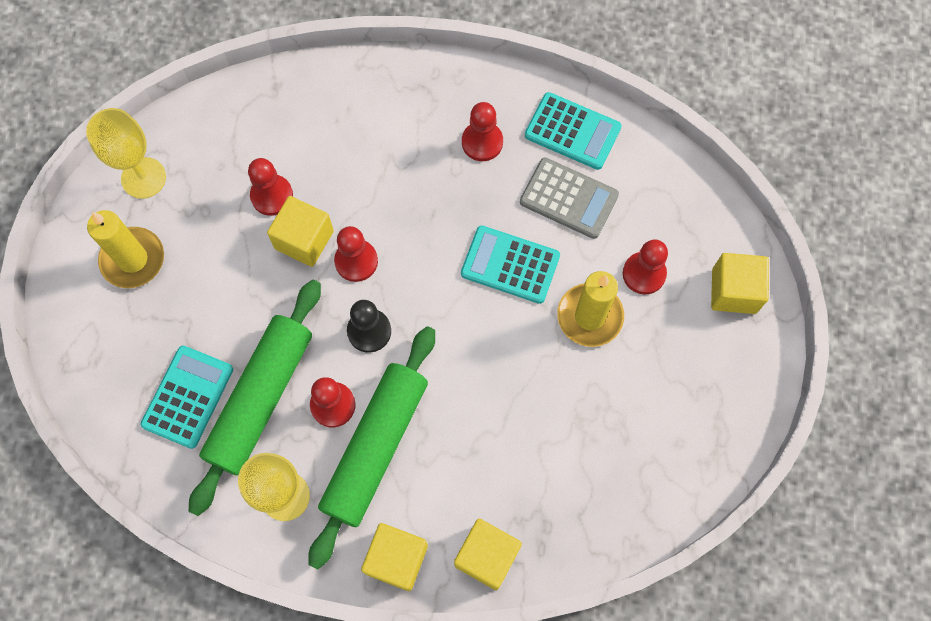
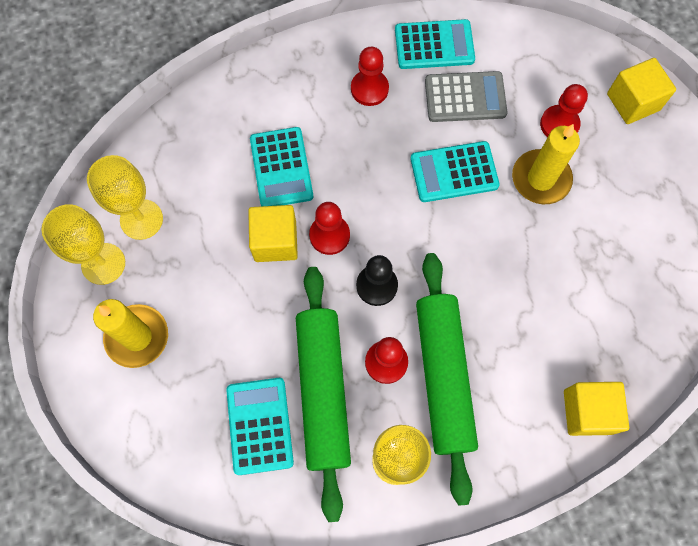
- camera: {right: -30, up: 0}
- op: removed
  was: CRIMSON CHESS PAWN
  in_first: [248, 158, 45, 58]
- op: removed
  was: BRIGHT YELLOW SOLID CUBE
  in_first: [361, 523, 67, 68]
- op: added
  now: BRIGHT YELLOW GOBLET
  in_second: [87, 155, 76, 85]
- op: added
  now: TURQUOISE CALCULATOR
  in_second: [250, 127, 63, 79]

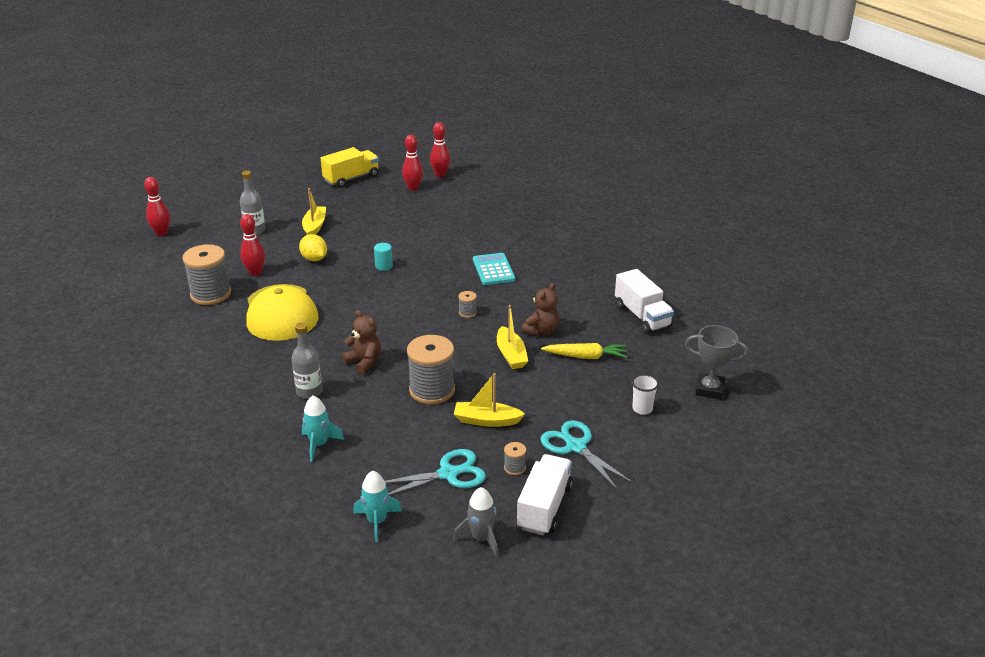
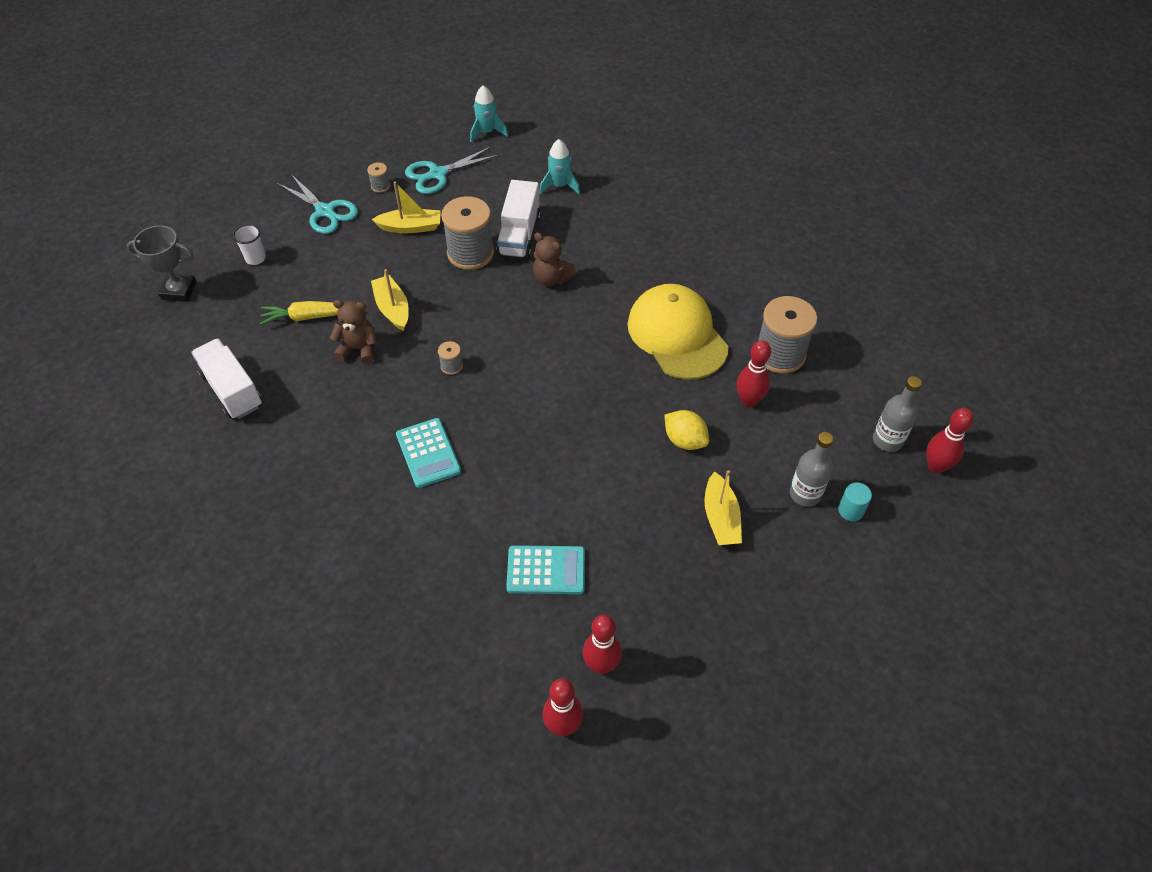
- camera: {right: 170, up: 20}
- op: moved
  was: GRAY BOTTLE
  in_first: [292, 322, 31, 77]
  in_second: [873, 376, 49, 76]
- op: removed
  was: BRIGHT YELLOW LORRY
  in_first: [321, 147, 58, 41]
- op: moved
  was: TURQUOISE SOLID CYLINDER
  in_first: [374, 243, 19, 28]
  in_second: [838, 483, 34, 38]
- op: removed
  was: GRAY SPACESHIP
  in_first: [454, 487, 44, 70]
- op: moved
  was: WHITE LORRY
  in_first: [517, 454, 56, 81]
  in_second: [497, 180, 44, 79]
- op: turned
  was: DARK BROWN STUFFED BEAR
  in_first: [522, 283, 38, 53]
  in_second: [330, 300, 47, 64]
  clockwise: 75
- op: added
  now: TURQUOISE CALCULATOR
  in_second: [506, 545, 79, 49]

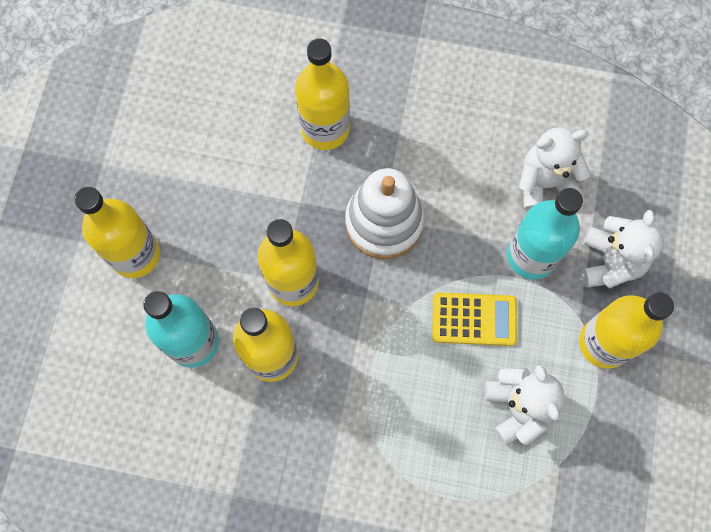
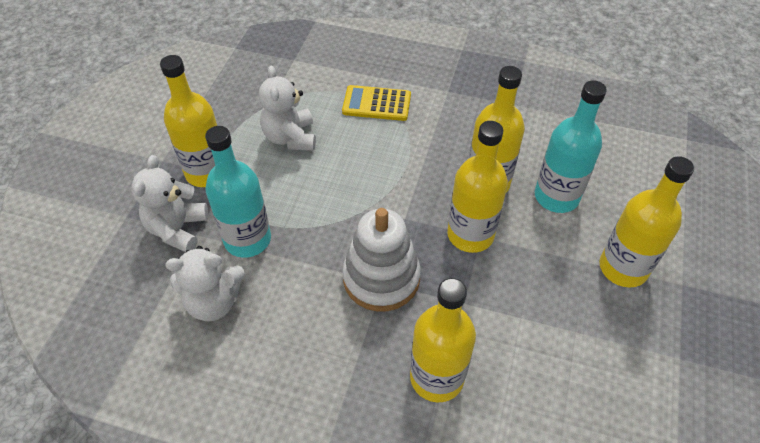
- camera: {right: -175, up: -20}
- op: moved
  was: BRIGHT YELLOW CALCULATOR
  in_first: [432, 292, 85, 54]
  in_second: [342, 85, 69, 36]

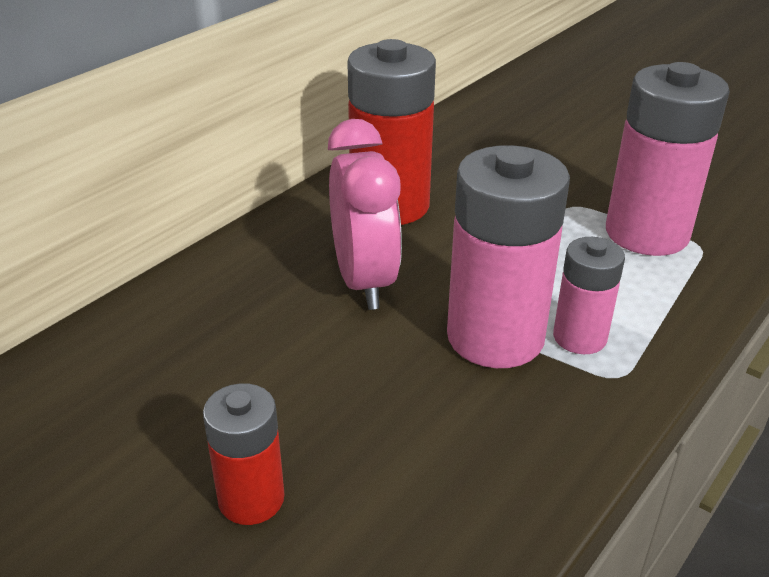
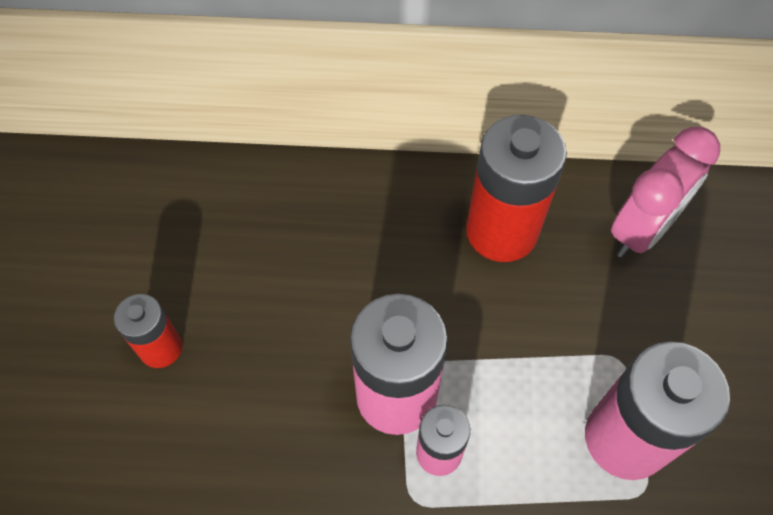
- camera: {right: 55, up: 25}
- op: moved
  was: ROSE-PINK CLOCK
  in_first: [328, 119, 74, 191]
  in_second: [611, 127, 109, 131]

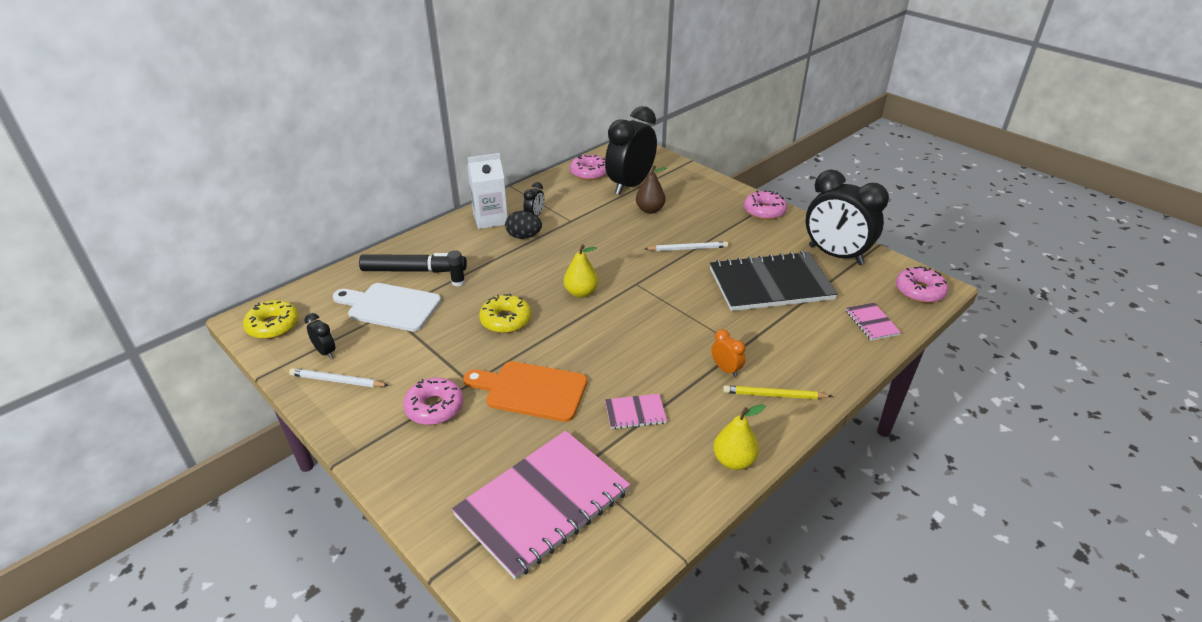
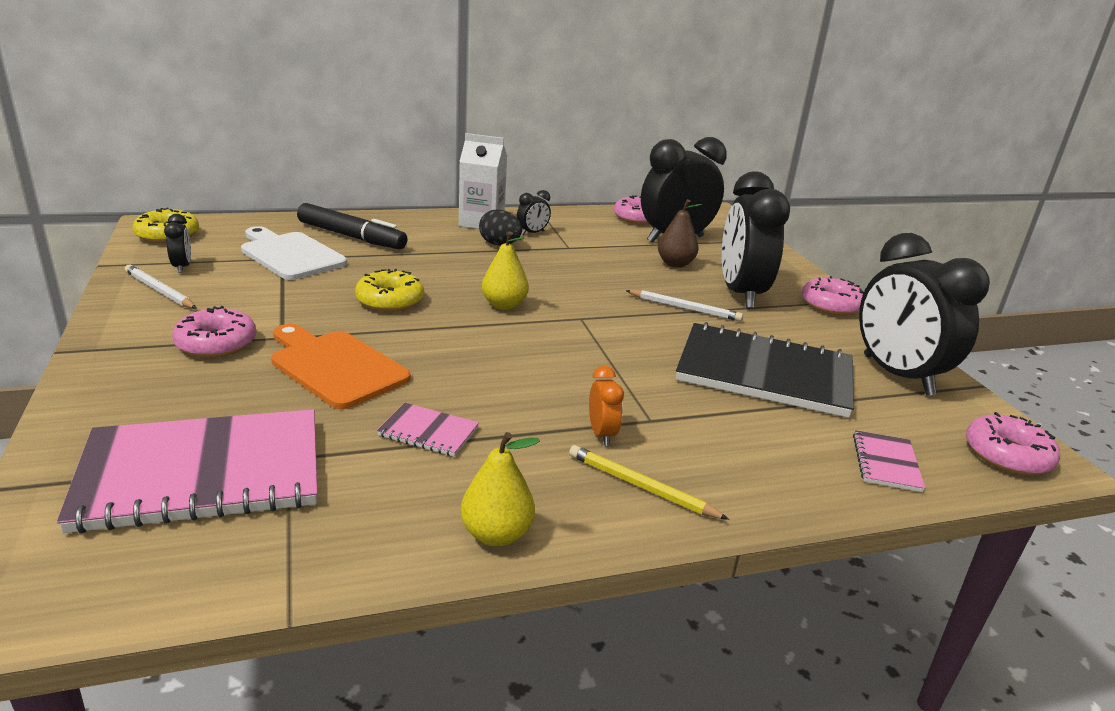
- camera: {right: 25, up: -10}
- op: removed
  was: BLACK STICK OF GLUE
  in_first: [447, 250, 18, 36]
- op: added
  now: BLACK CLOCK
  in_second: [722, 171, 68, 138]

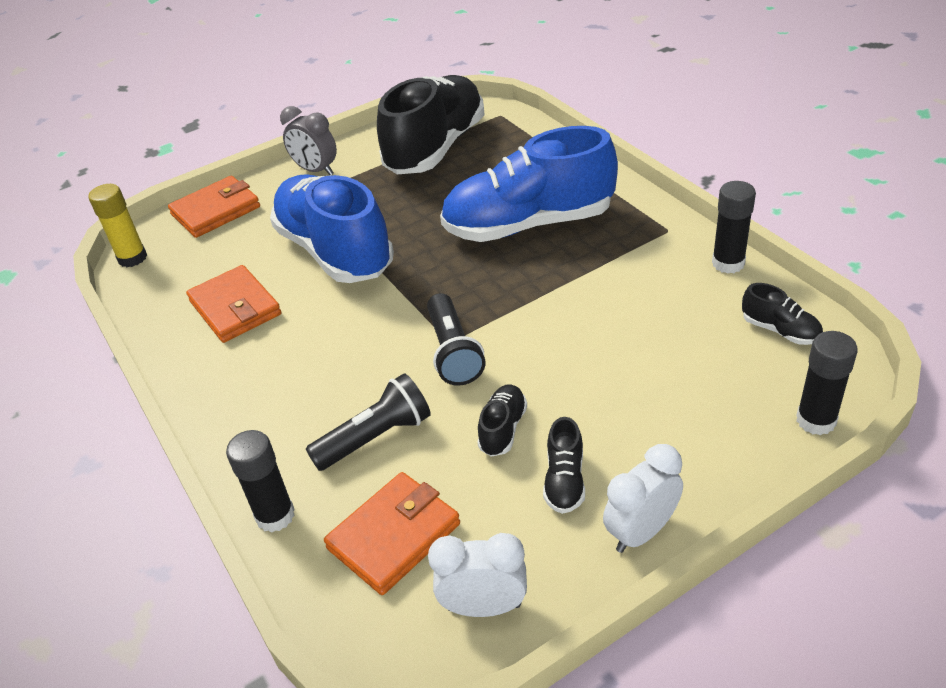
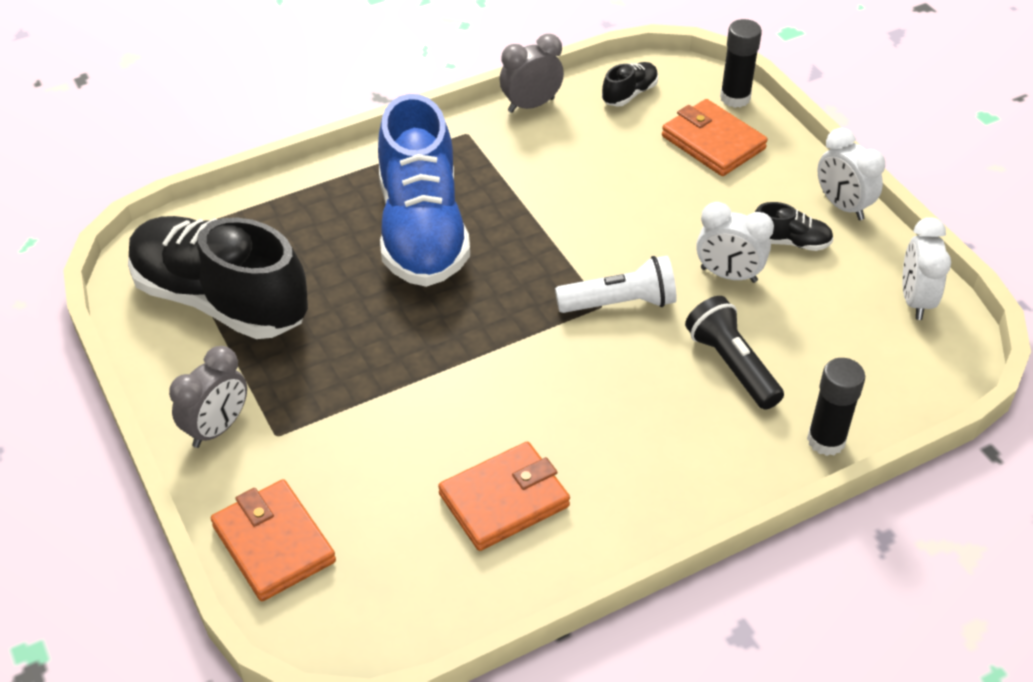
- camera: {right: -90, up: 5}
- op: removed
  was: BRIGHT YELLOW STICK OF GLUE
  in_first: [88, 184, 59, 83]
- op: removed
  was: ROYAL BLUE SHOE
  in_first: [270, 174, 124, 109]
- op: moved
  was: ORANGE-COLOURED CARD WALLET
  in_first: [324, 472, 136, 123]
  in_second: [662, 99, 106, 77]
- op: recoloured
  was: BLACK TORCH
  now: WHITE TORCH
  in_first: [427, 293, 58, 93]
  in_second: [555, 256, 122, 57]
- op: replaced
  was: BLACK SHOE
  now: WHITE CLOCK
  in_first: [477, 384, 50, 73]
  in_second: [696, 202, 78, 81]
- op: replaced
  was: BLACK STICK OF GLUE
  now: GRAY CLOCK
  in_first: [712, 181, 44, 93]
  in_second: [500, 34, 64, 79]

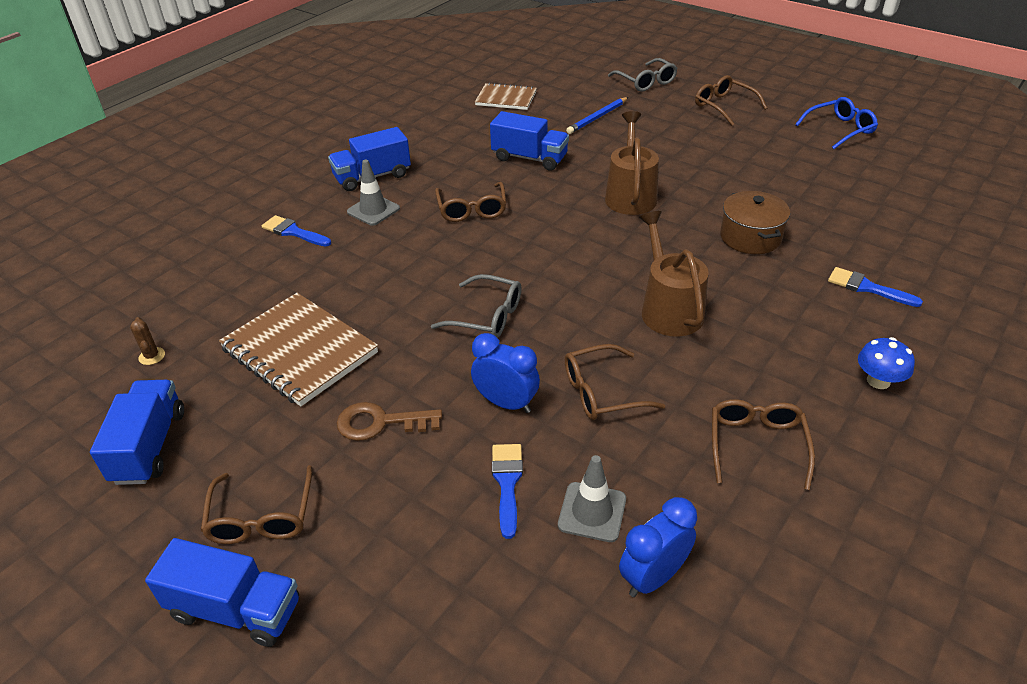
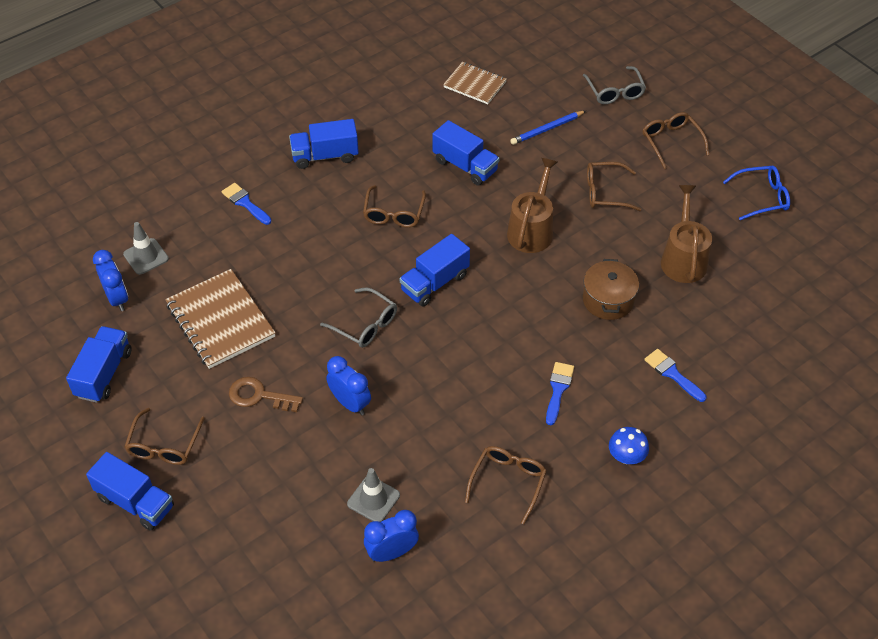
- camera: {right: 15, up: 10}
- op: replaced
  was: DARK BROWN CACTUS
  now: ROYAL BLUE CLOCK
  in_first: [130, 317, 35, 48]
  in_second: [93, 250, 35, 61]
- op: moved
  was: GRAY SAFETY CONE
  in_first: [347, 160, 53, 66]
  in_second: [123, 222, 46, 53]
- op: moved
  was: ROYAL BLUE PAINT BRUSH
  in_first: [492, 444, 31, 95]
  in_second: [546, 362, 28, 63]
- op: moved
  was: DARK BROWN GLASSES
  in_first: [565, 344, 100, 76]
  in_second: [587, 162, 54, 49]
- op: moved
  was: DARK BROWN WATERING CAN
  in_first: [639, 211, 70, 126]
  in_second: [661, 185, 51, 98]
- op: added
  now: ROYAL BLUE LORRY
  in_second: [400, 234, 70, 73]

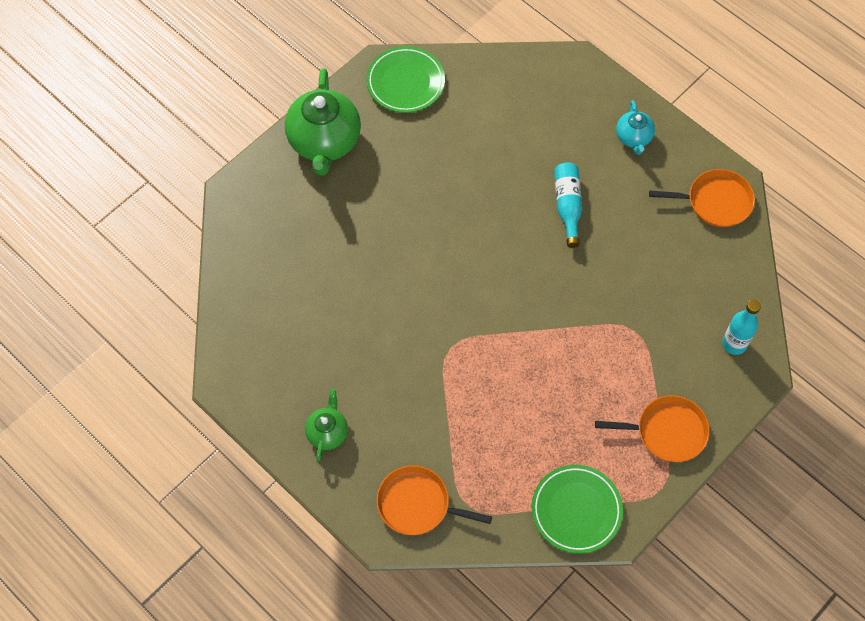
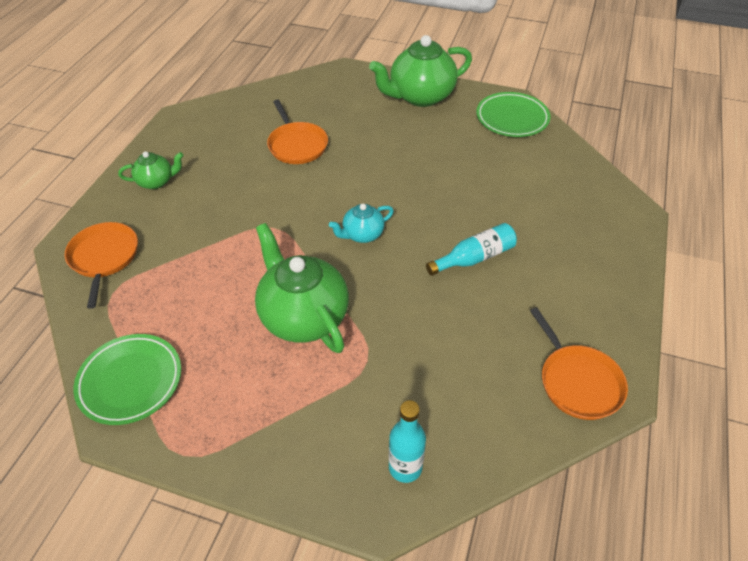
- camera: {right: 65, up: -15}
- op: moved
  was: ORANGE-COLOURED SKILLET
  in_first: [595, 395, 115, 67]
  in_second: [267, 100, 61, 64]
- op: moved
  was: TURQUOISE TEAPOT
  in_first: [616, 100, 39, 55]
  in_second: [329, 204, 65, 39]
- op: added
  now: EMERALD TEAPOT
  in_second: [255, 223, 94, 130]

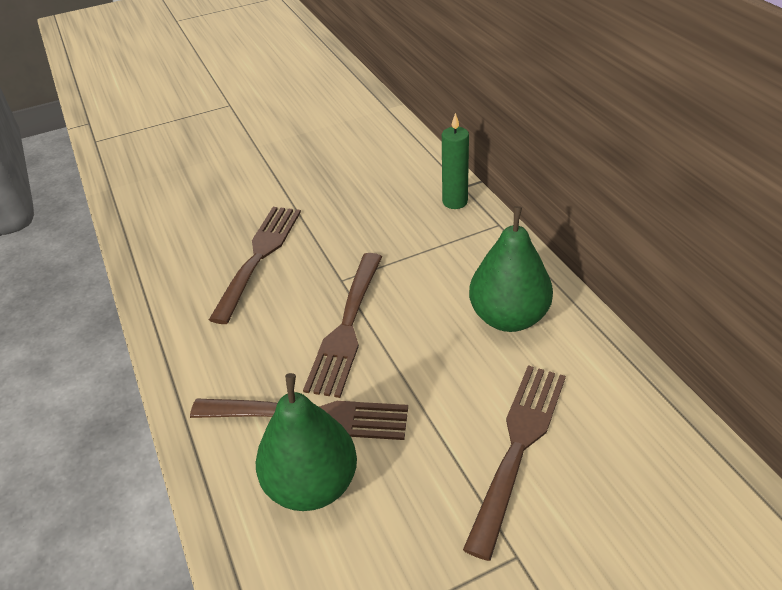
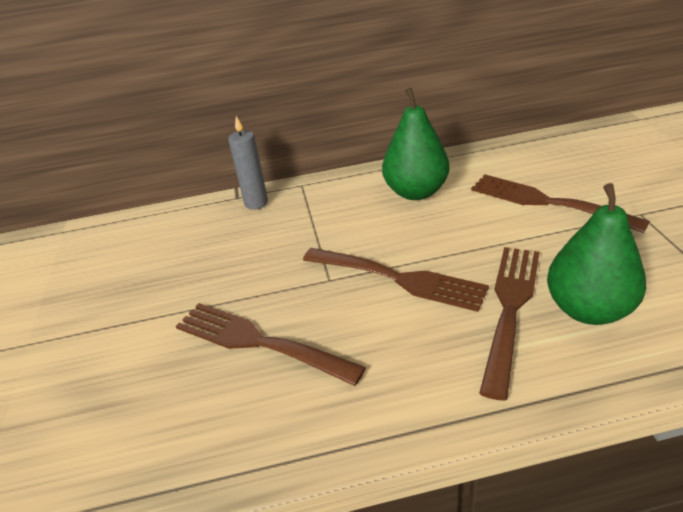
- camera: {right: -75, up: -5}
- op: recoloured
  was: EMERALD PILLAR CANDLE
  now: GRAY PILLAR CANDLE
  in_first: [442, 113, 27, 96]
  in_second: [228, 116, 40, 94]

